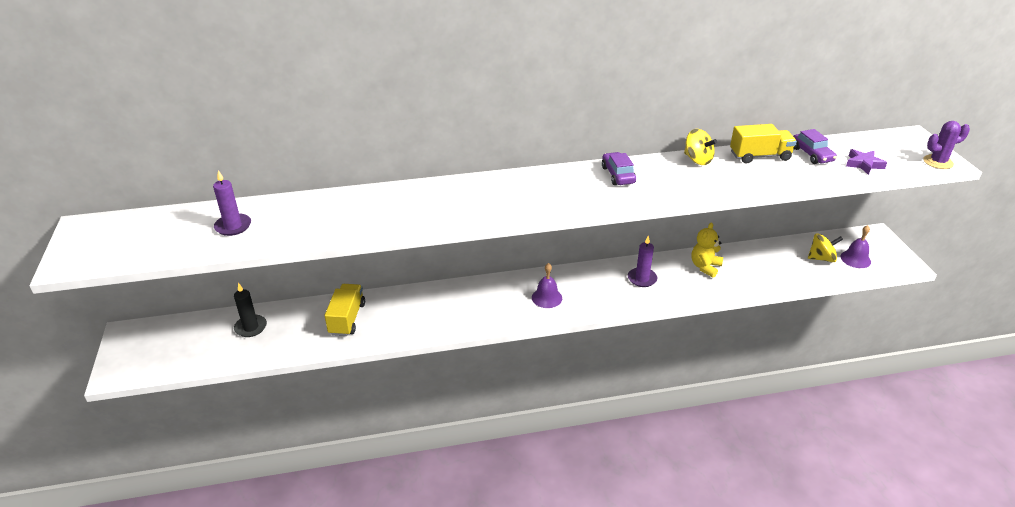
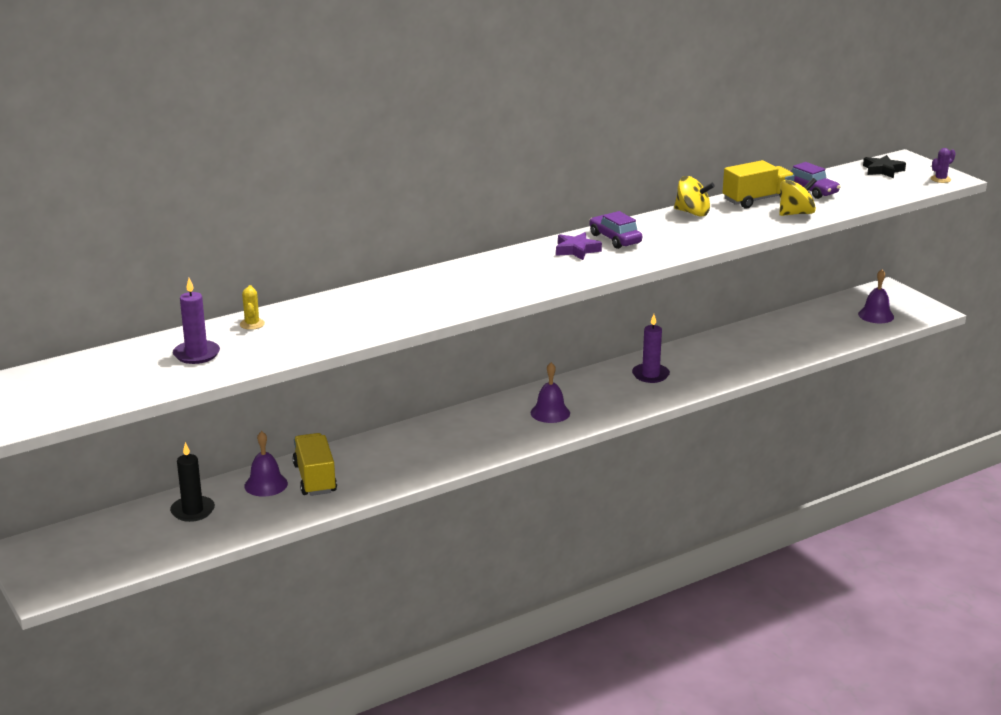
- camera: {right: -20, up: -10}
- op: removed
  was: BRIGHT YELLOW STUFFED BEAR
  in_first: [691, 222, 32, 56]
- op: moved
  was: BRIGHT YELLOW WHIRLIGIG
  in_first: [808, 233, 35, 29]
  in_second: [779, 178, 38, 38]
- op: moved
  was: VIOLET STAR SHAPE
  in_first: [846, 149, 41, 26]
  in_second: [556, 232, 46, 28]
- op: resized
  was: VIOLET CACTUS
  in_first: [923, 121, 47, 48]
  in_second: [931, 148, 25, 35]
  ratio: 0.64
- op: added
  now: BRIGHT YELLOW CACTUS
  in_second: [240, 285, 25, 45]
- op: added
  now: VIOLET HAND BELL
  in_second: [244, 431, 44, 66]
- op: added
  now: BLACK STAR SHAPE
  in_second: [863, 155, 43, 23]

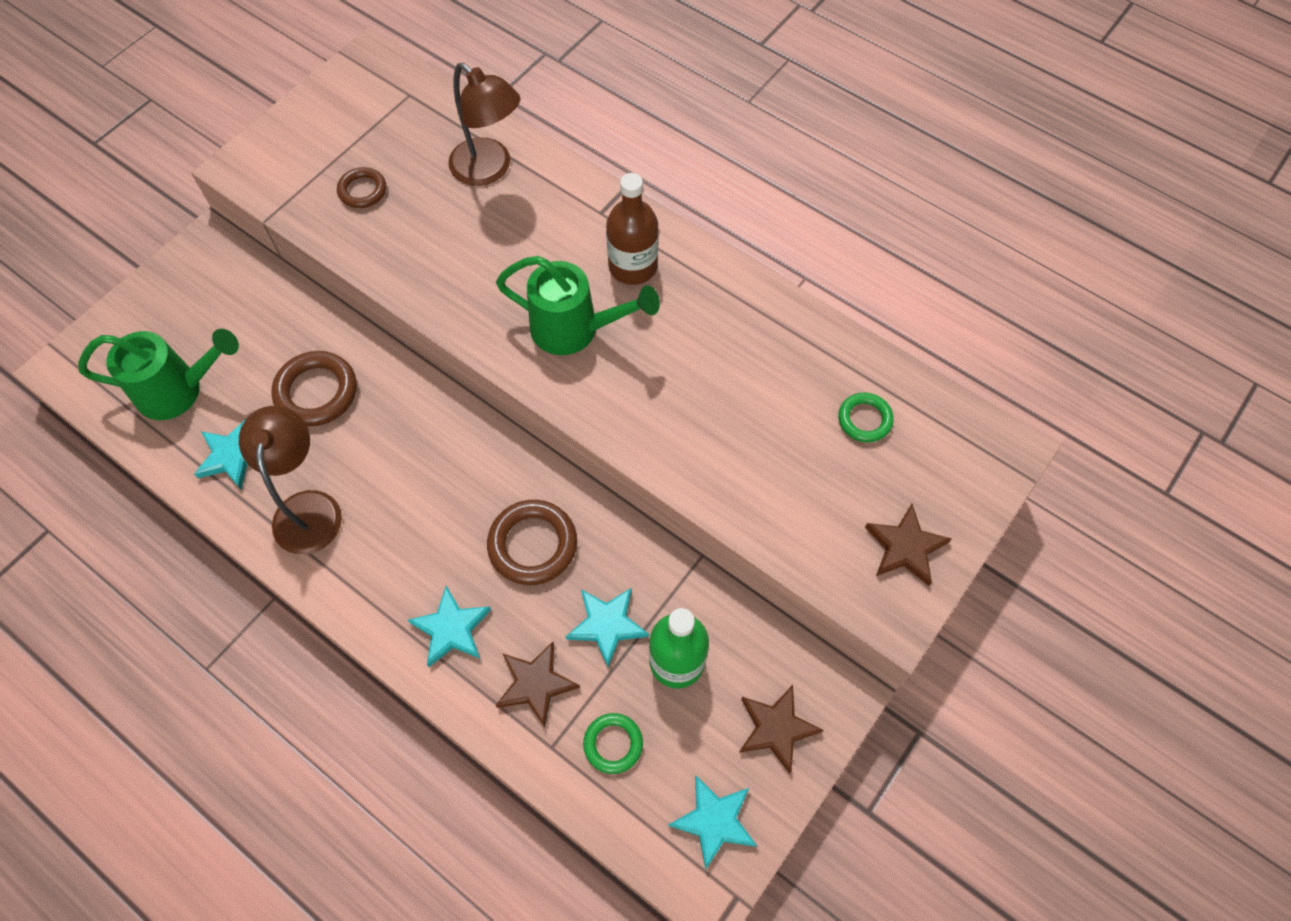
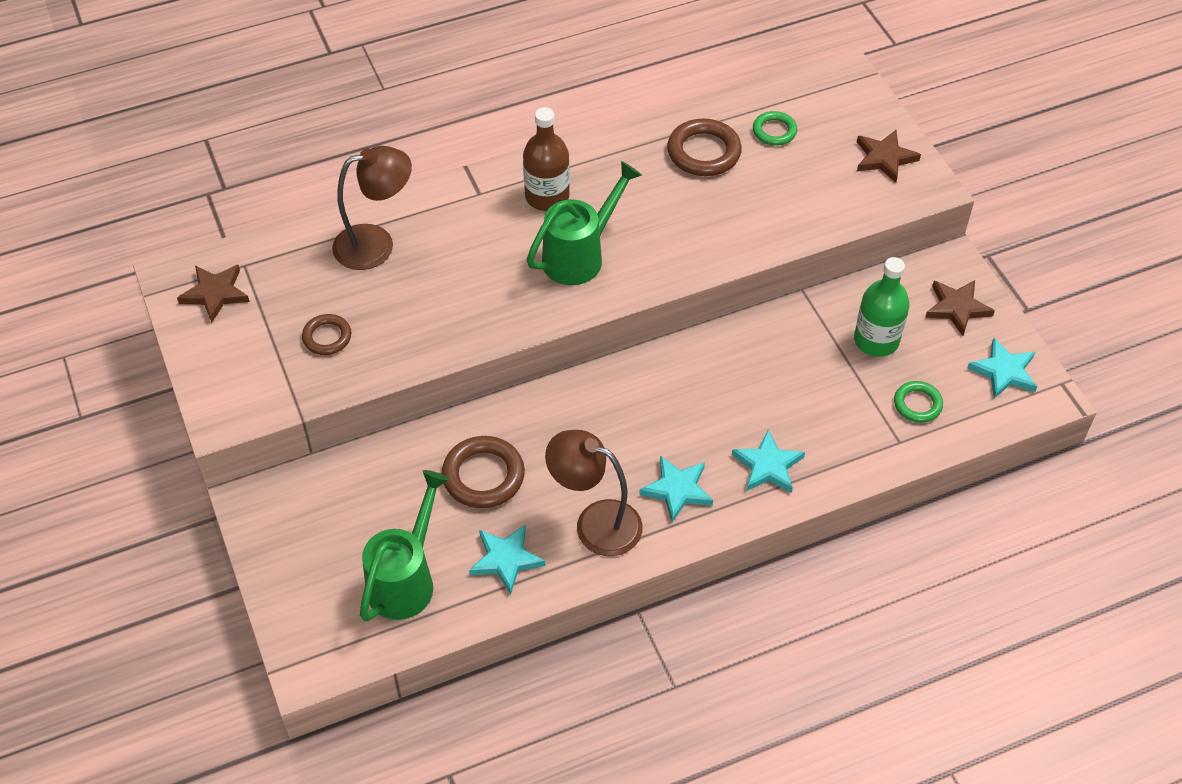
- camera: {right: -60, up: -10}
- op: moved
  was: DARK BROWN TORUS
  in_first: [487, 500, 90, 85]
  in_second: [667, 119, 75, 57]
- op: moved
  was: DARK BROWN STAR SHAPE
  in_first: [495, 642, 85, 85]
  in_second: [177, 265, 73, 58]
- op: moved
  was: TURQUOISE STAR SHAPE
  in_first: [566, 588, 83, 79]
  in_second: [639, 456, 74, 66]

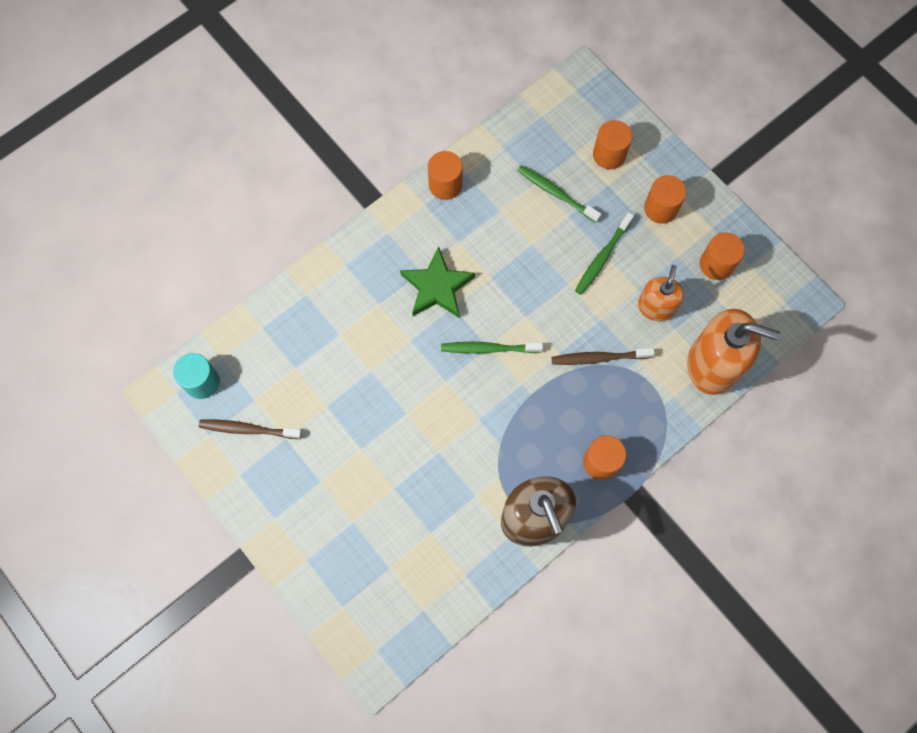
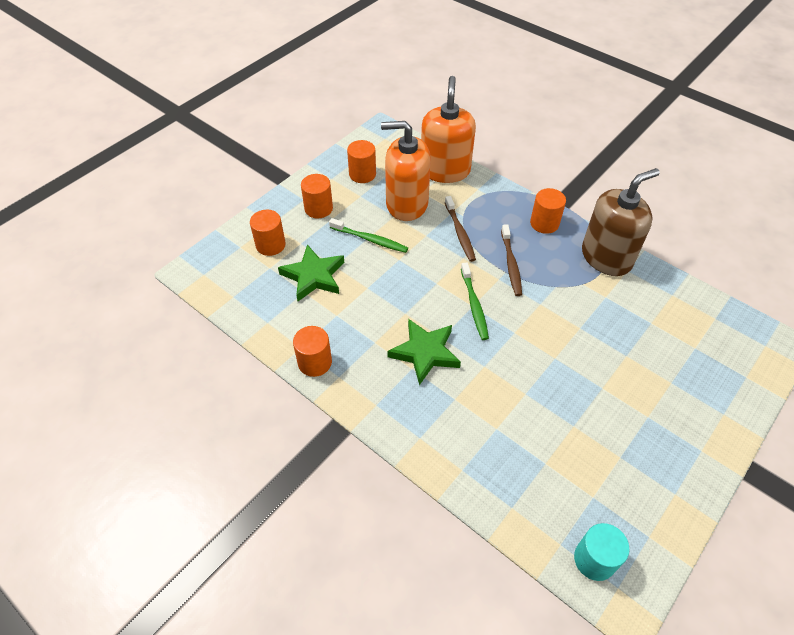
- camera: {right: -100, up: -20}
- op: moved
  was: DARK BROWN TOOTH BRUSH
  in_first: [199, 420, 103, 19]
  in_second: [501, 224, 21, 72]
- op: replaced
  was: EMERALD TOOTH BRUSH
  now: EMERALD STAR SHAPE
  in_first: [517, 165, 84, 58]
  in_second: [278, 244, 66, 57]
- op: resized
  was: ORANGE-COLOURED SOAP PUMP
  in_first: [638, 265, 46, 56]
  in_second: [381, 121, 50, 100]
  ratio: 1.69

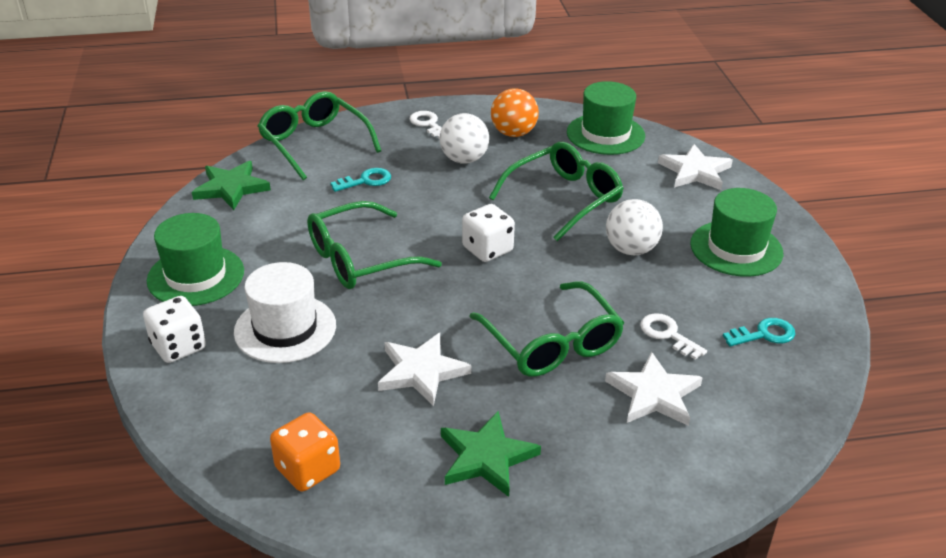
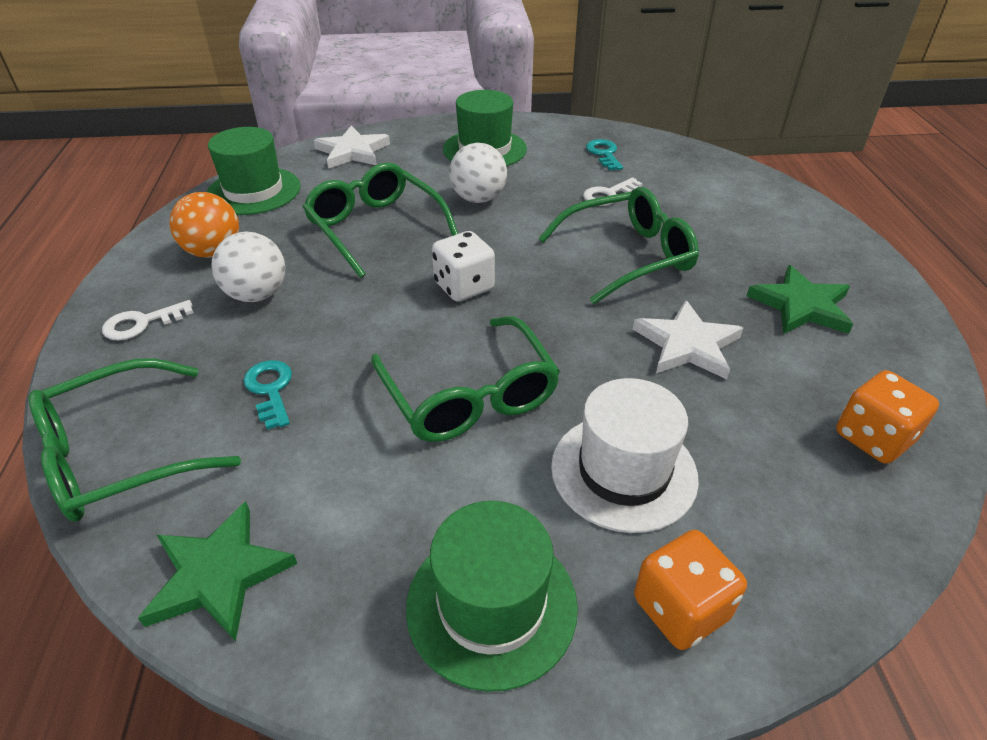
- camera: {right: -85, up: 5}
- op: recoloured
  was: WHITE GAME DIE
  now: ORANGE-COLOURED GAME DIE
  in_first: [143, 296, 63, 67]
  in_second: [634, 530, 113, 120]
- op: removed
  was: WHITE STAR SHAPE
  in_first: [605, 351, 98, 75]

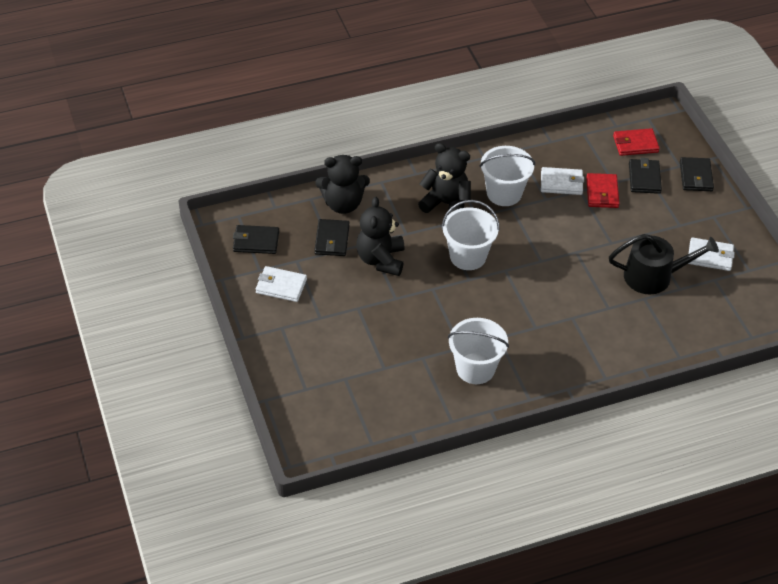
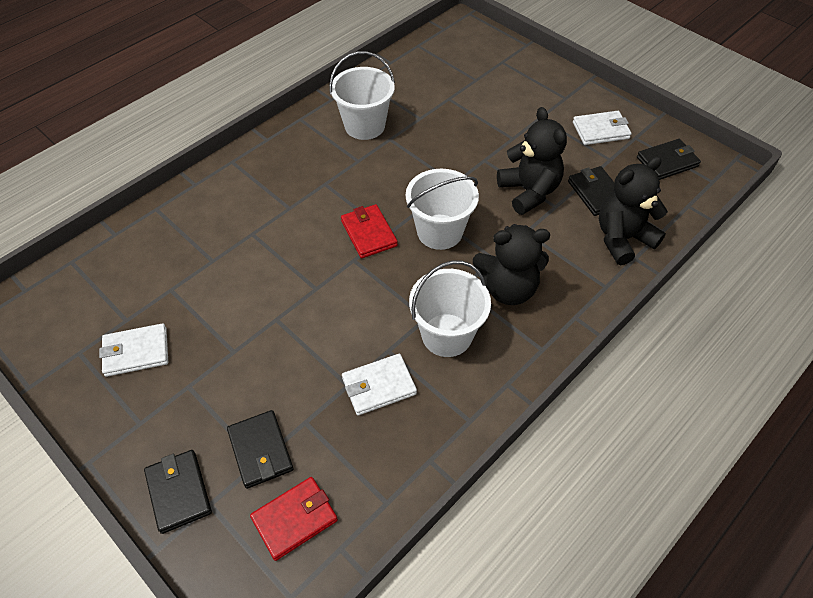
- camera: {right: 155, up: 5}
- op: moved
  was: CRIMSON CARD WALLET
  in_first: [586, 173, 34, 35]
  in_second: [341, 204, 57, 54]
- op: removed
  was: BLACK WATERING CAN
  in_first: [609, 234, 110, 60]

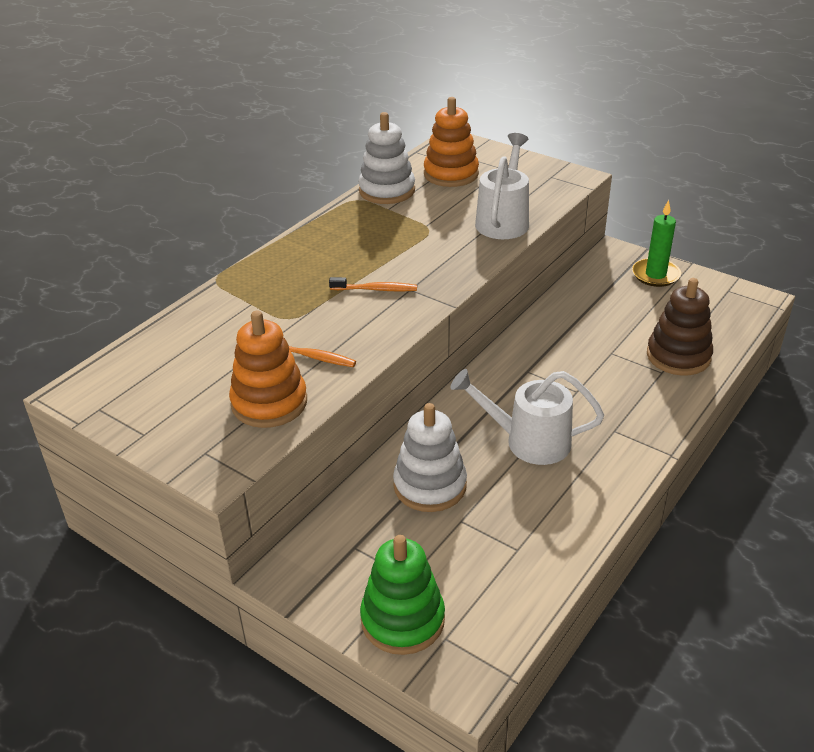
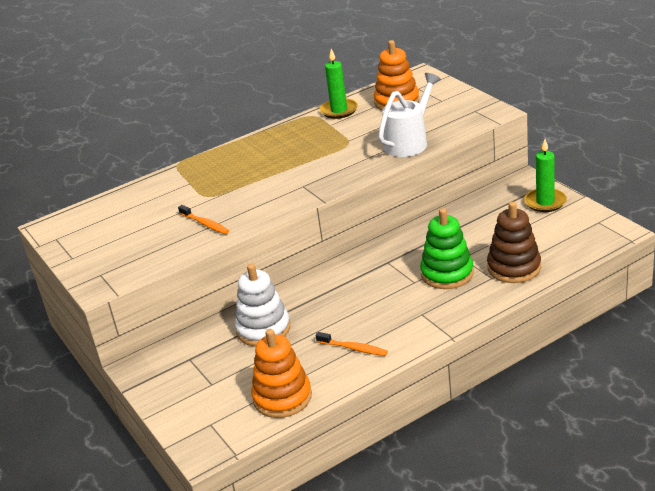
- camera: {right: 25, up: -5}
- op: moved
  was: ORANGE-COLOURED STACKING TOY
  in_first: [229, 311, 78, 117]
  in_second: [251, 329, 61, 89]
- op: moved
  was: ORANGE-COLOURED TOOTH BRUSH
  in_first: [329, 277, 88, 14]
  in_second: [316, 332, 72, 24]
- op: replaced
  was: WHITE STACKING TOY
  now: EMERALD PILLAR CANDLE
  in_first: [358, 112, 57, 92]
  in_second: [320, 49, 38, 70]
- op: moved
  was: EMERALD STACKING TOY
  in_first: [360, 535, 85, 120]
  in_second: [420, 208, 54, 81]
- op: removed
  was: WHITE WATERING CAN
  in_first: [450, 369, 154, 96]

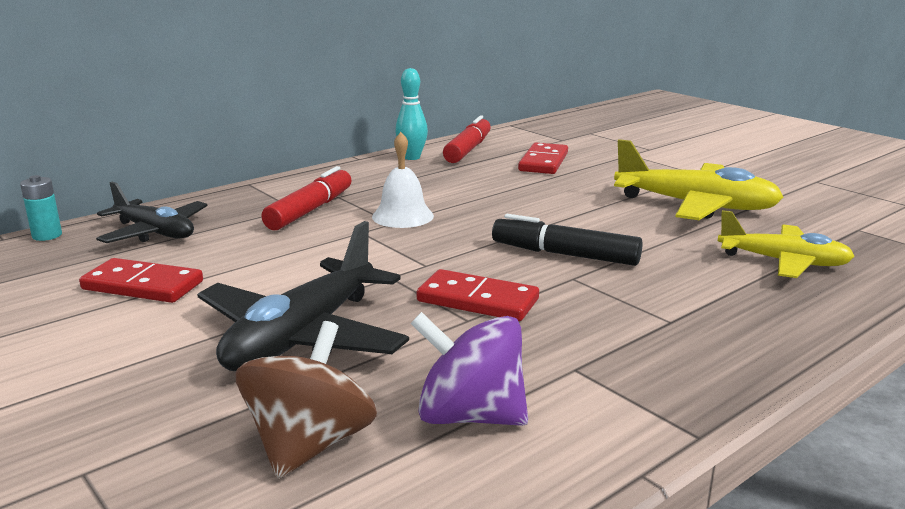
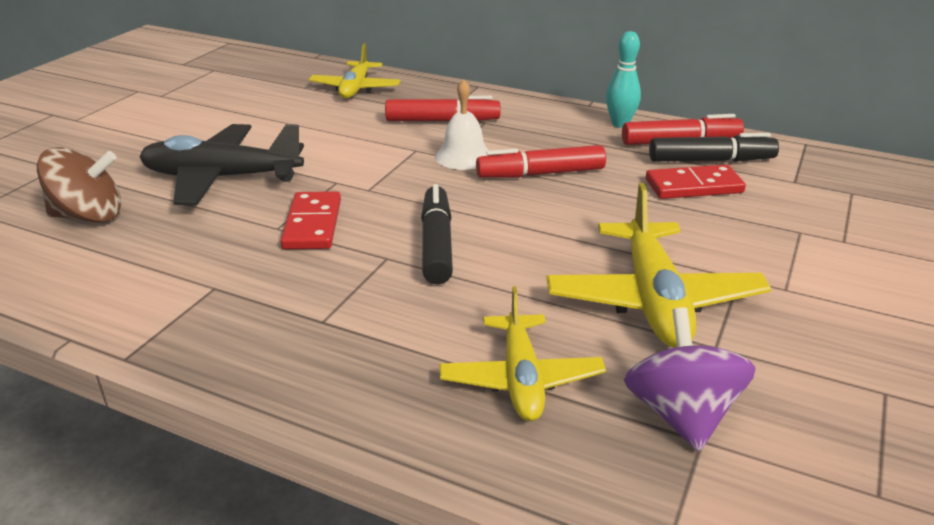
- camera: {right: 65, up: 10}
- op: removed
  was: TURQUOISE BATTERY
  in_first: [20, 175, 42, 66]
- op: removed
  was: CRIMSON DOMINO PIECE
  in_first: [79, 258, 124, 45]
- op: recoloured
  was: BLACK TOY PLANE
  now: BRIGHT YELLOW TOY PLANE
  in_first: [96, 182, 112, 61]
  in_second: [309, 43, 92, 56]
- op: moved
  was: VIOLET WHIRLIGIG
  in_first: [410, 312, 118, 114]
  in_second: [624, 307, 132, 144]
- op: added
  now: CRIMSON MARKER
  in_second: [476, 145, 130, 33]
- op: added
  now: BLACK MARKER
  in_second: [649, 133, 130, 29]

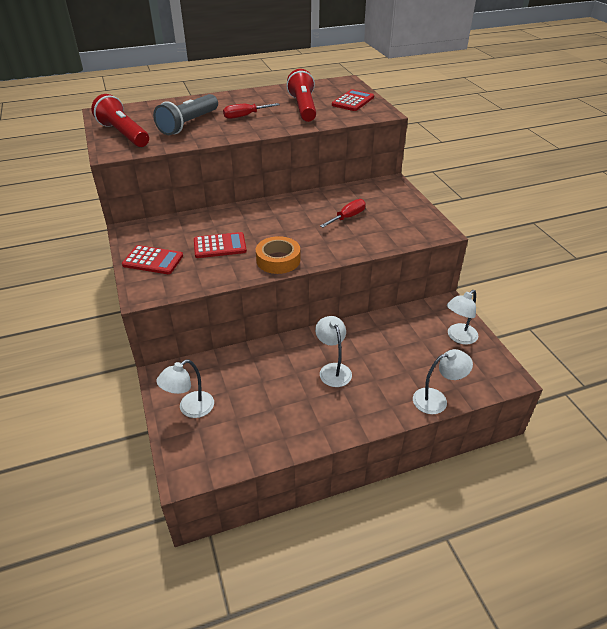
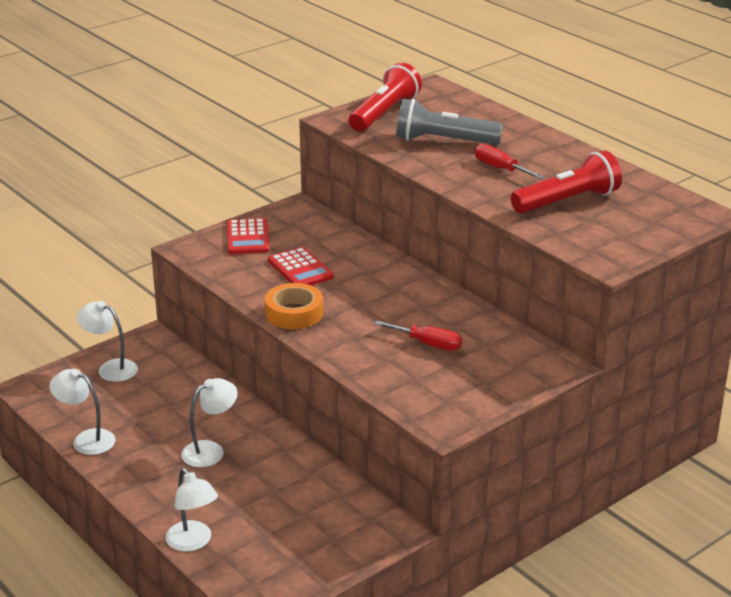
- camera: {right: 70, up: -10}
- op: removed
  was: CRIMSON CALCULATOR
  in_first: [332, 89, 42, 22]
- op: moved
  was: WHITE READING LAMP
  in_first: [447, 290, 32, 55]
  in_second: [49, 369, 67, 86]

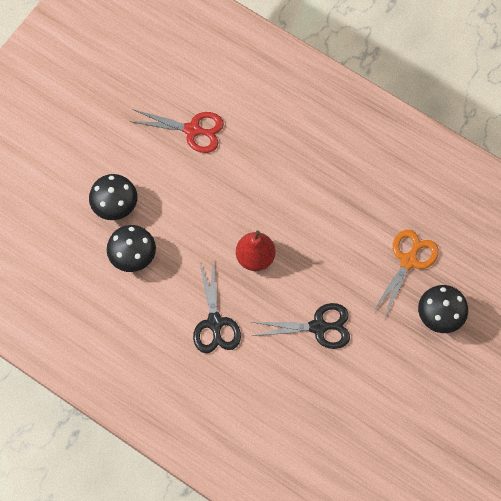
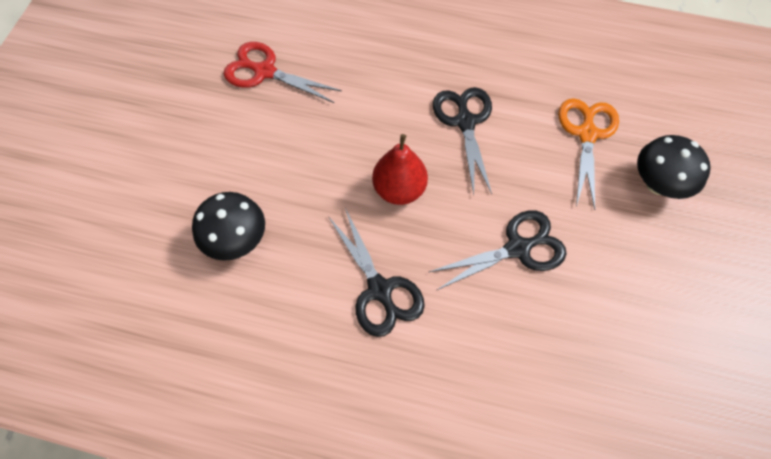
- camera: {right: -20, up: -5}
- op: removed
  was: BLACK MUSHROOM
  in_first: [89, 174, 49, 46]
- op: turned
  was: CRIMSON SHEARS
  in_first: [129, 109, 95, 44]
  in_second: [224, 42, 118, 61]
  clockwise: -150
- op: added
  now: BLACK SHEARS
  in_second: [433, 87, 59, 108]

